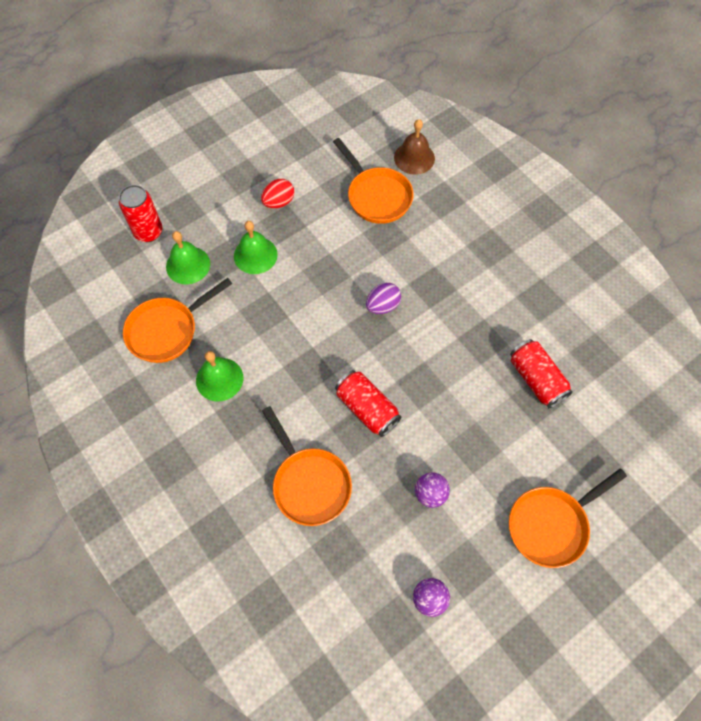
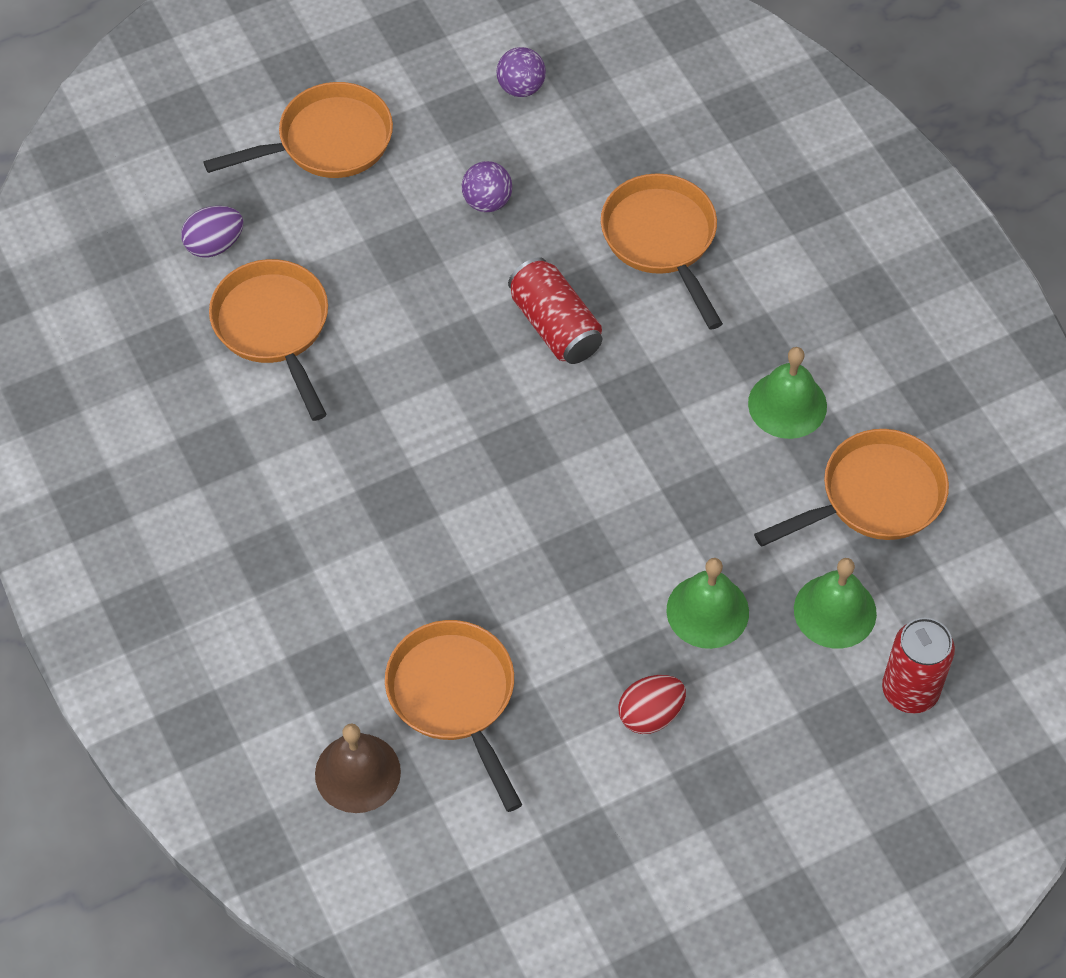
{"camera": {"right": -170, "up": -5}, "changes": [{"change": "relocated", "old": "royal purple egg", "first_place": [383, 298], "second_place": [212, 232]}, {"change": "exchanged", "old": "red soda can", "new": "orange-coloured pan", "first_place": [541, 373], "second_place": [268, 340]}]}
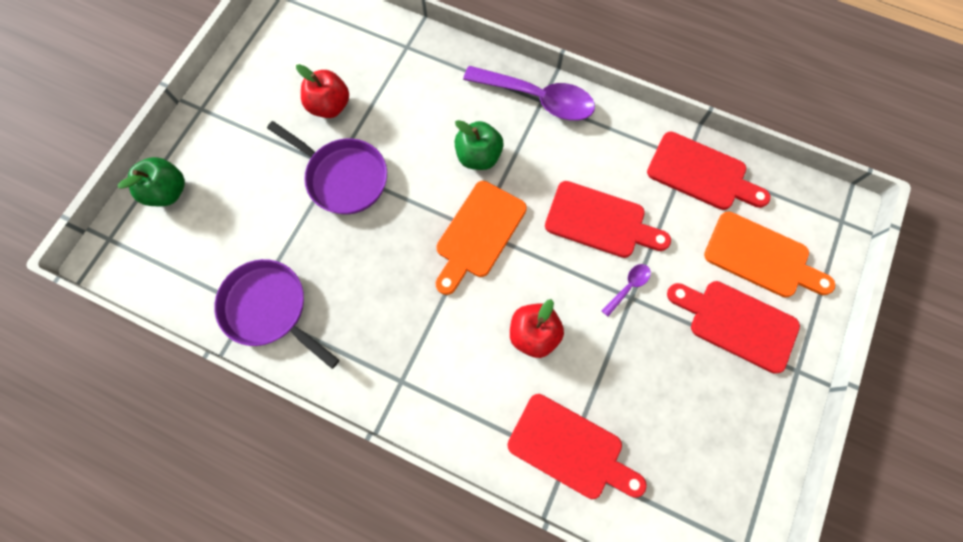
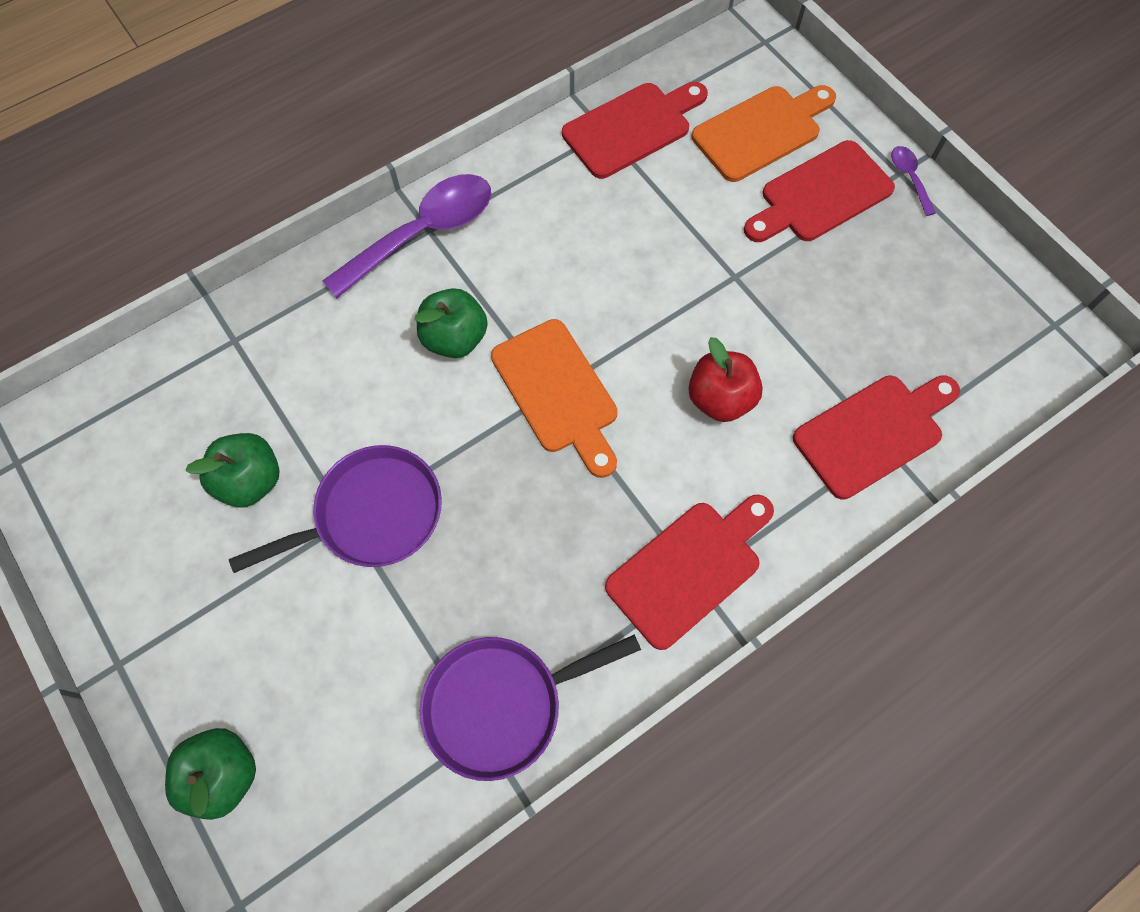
{"camera": {"right": -60, "up": -5}, "changes": [{"change": "relocated", "old": "red bread board", "first_place": [608, 219], "second_place": [689, 572]}, {"change": "relocated", "old": "royal purple teaspoon", "first_place": [626, 290], "second_place": [913, 181]}, {"change": "colour", "old": "red apple fruit", "new": "emerald apple fruit", "first_place": [322, 91], "second_place": [232, 470]}]}
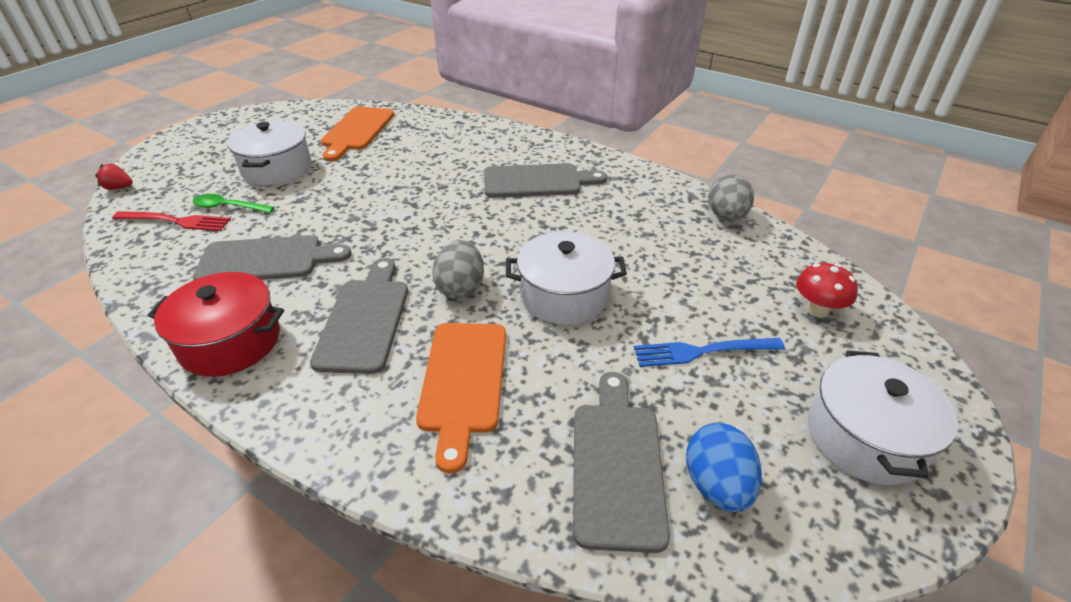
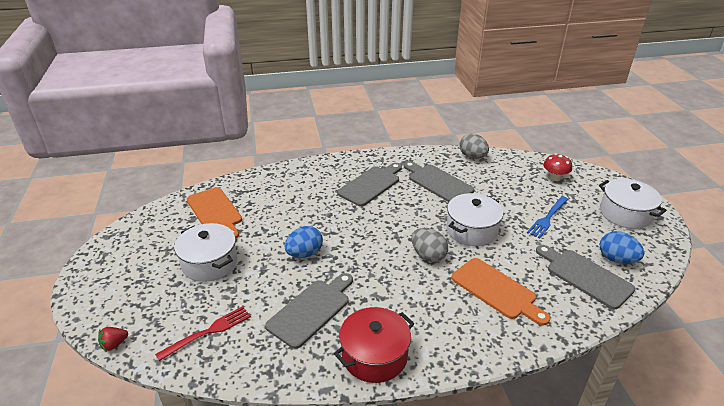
{"camera": {"right": -45, "up": -5}, "changes": [{"change": "missing", "old": "emerald teaspoon", "first_place": [233, 203]}, {"change": "appeared", "new": "blue egg", "second_place": [304, 242]}, {"change": "relocated", "old": "ash-grey bread board", "first_place": [359, 316], "second_place": [439, 181]}]}
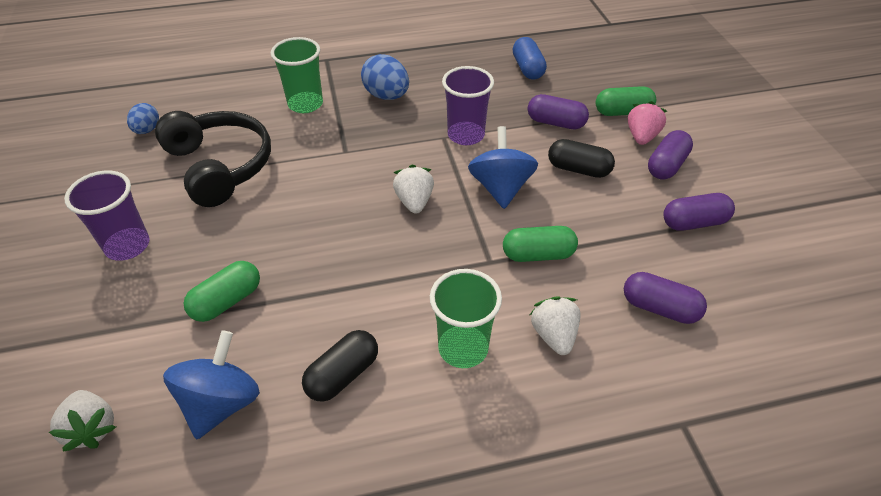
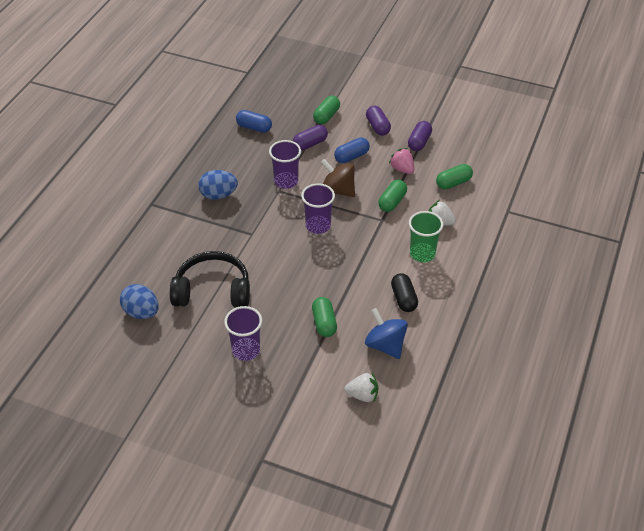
{"camera": {"right": -55, "up": 0}, "changes": [{"change": "missing", "old": "emerald beaker", "first_place": [297, 75]}, {"change": "relocated", "old": "pink toy strawberry", "first_place": [647, 123], "second_place": [401, 161]}, {"change": "exchanged", "old": "pure white toy strawberry", "new": "royal purple beaker", "first_place": [413, 189], "second_place": [318, 208]}, {"change": "colour", "old": "blue spinning top", "new": "brown spinning top", "first_place": [503, 167], "second_place": [338, 178]}, {"change": "colour", "old": "ebony pill shape", "new": "blue pill shape", "first_place": [581, 158], "second_place": [352, 150]}, {"change": "colour", "old": "royal purple pill shape", "new": "emerald pill shape", "first_place": [665, 298], "second_place": [454, 177]}, {"change": "size", "old": "blue egg", "first_place": [143, 118], "second_place": [139, 301], "factor": 1.6}]}
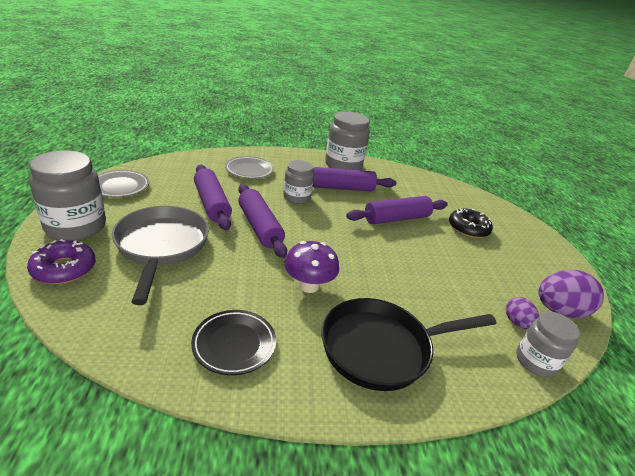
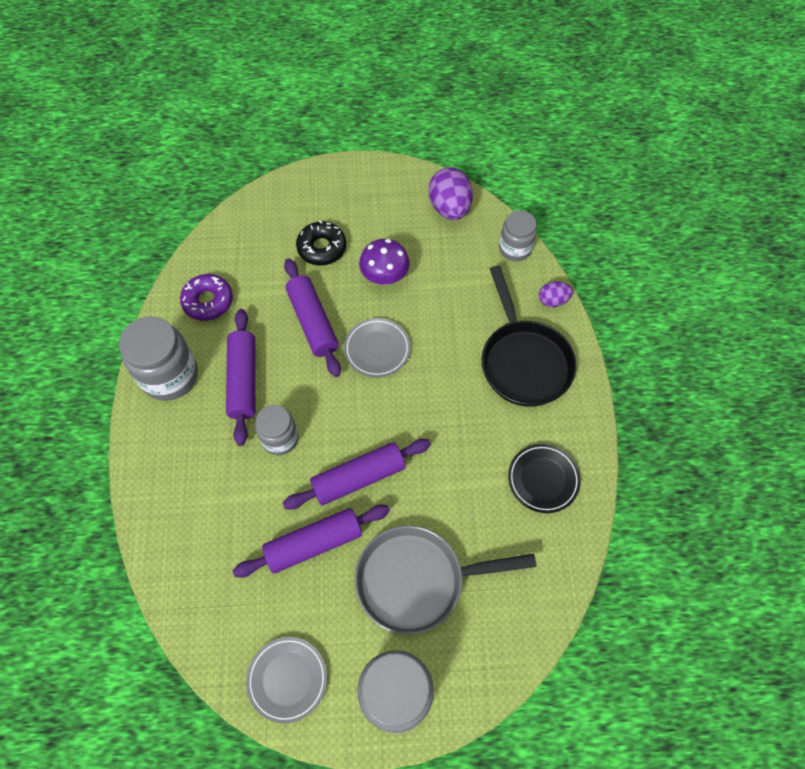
{"camera": {"right": -85, "up": 30}, "changes": [{"change": "relocated", "old": "royal purple donut", "first_place": [61, 261], "second_place": [206, 297]}, {"change": "relocated", "old": "ash-grey dinner plate", "first_place": [249, 167], "second_place": [377, 347]}, {"change": "relocated", "old": "royal purple mushroom", "first_place": [312, 267], "second_place": [384, 262]}, {"change": "relocated", "old": "royal purple egg", "first_place": [522, 313], "second_place": [556, 294]}]}
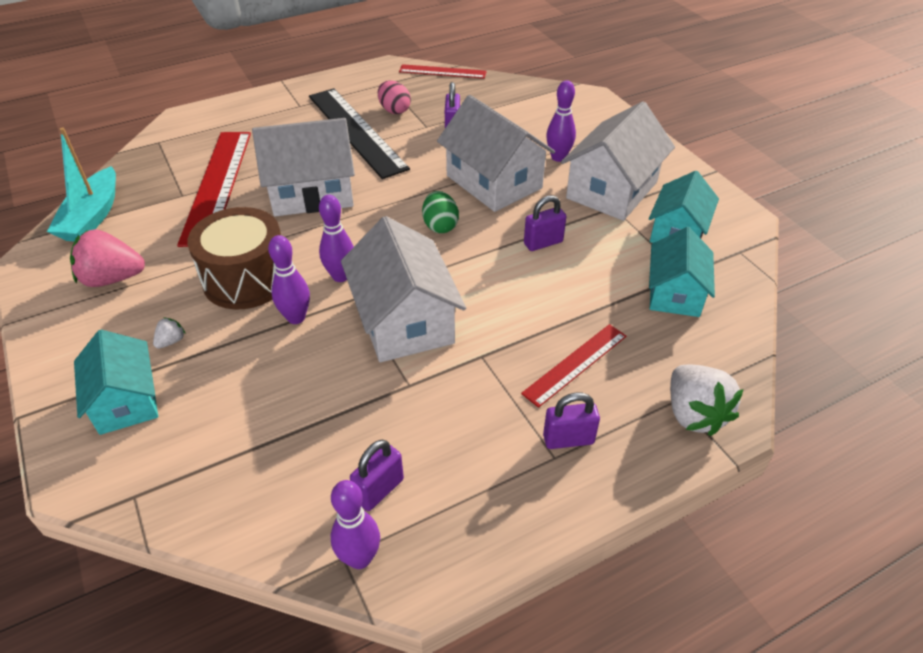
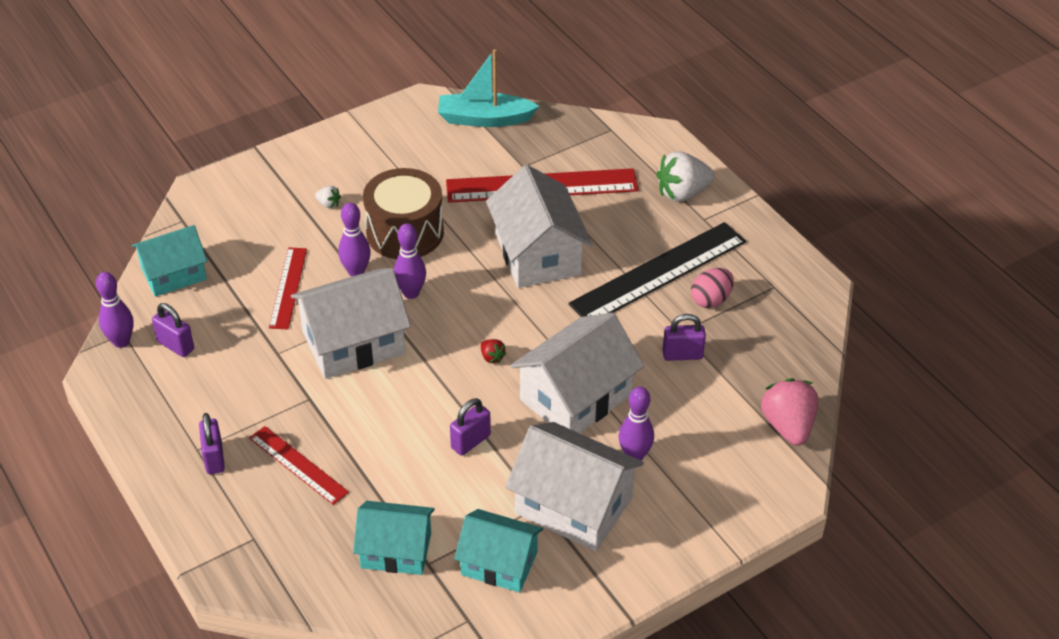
{"camera": {"right": 85, "up": 0}, "changes": [{"change": "relocated", "old": "pink toy strawberry", "first_place": [107, 258], "second_place": [789, 412]}, {"change": "relocated", "old": "aqua cottage", "first_place": [116, 382], "second_place": [169, 261]}, {"change": "relocated", "old": "red ruler", "first_place": [443, 71], "second_place": [288, 288]}, {"change": "relocated", "old": "pure white toy strawberry", "first_place": [707, 400], "second_place": [685, 176]}, {"change": "exchanged", "old": "emerald egg", "new": "red toy strawberry", "first_place": [440, 212], "second_place": [494, 351]}, {"change": "spun", "old": "royal purple lock", "first_place": [545, 223], "second_place": [470, 427], "degrees": 75}]}
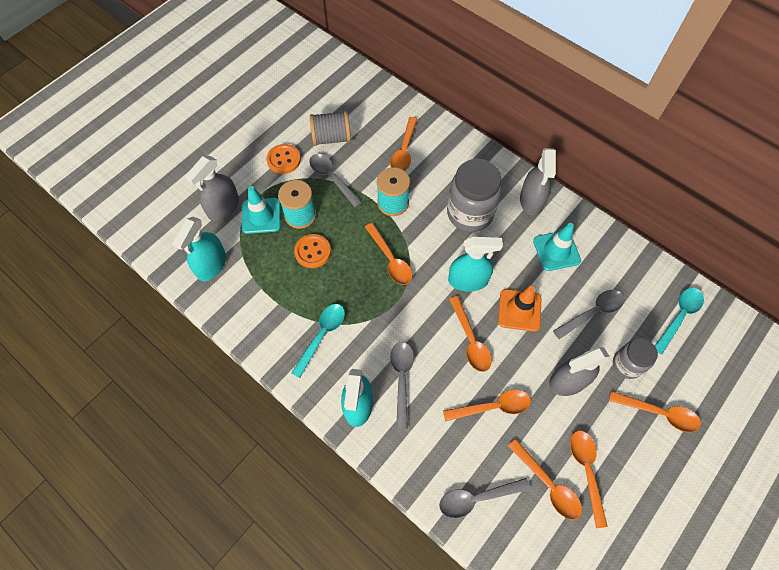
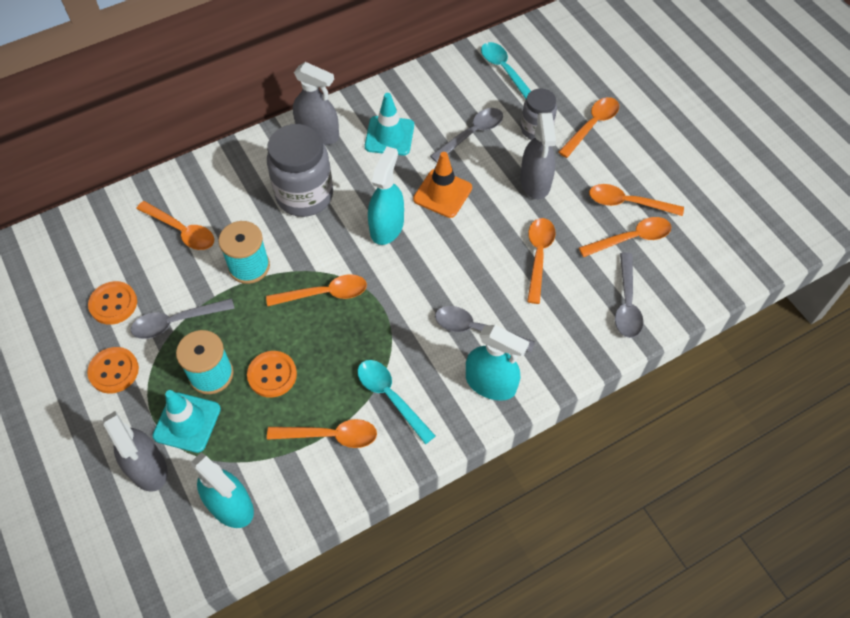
{"camera": {"right": -70, "up": -5}, "changes": [{"change": "relocated", "old": "orange-coloured teaspoon", "first_place": [470, 334], "second_place": [322, 433]}, {"change": "exchanged", "old": "ash-grey reel of thread", "new": "orange-coloured sewing button", "first_place": [330, 128], "second_place": [112, 303]}, {"change": "spun", "old": "ash-grey teaspoon", "first_place": [588, 314], "second_place": [466, 135], "degrees": 60}]}
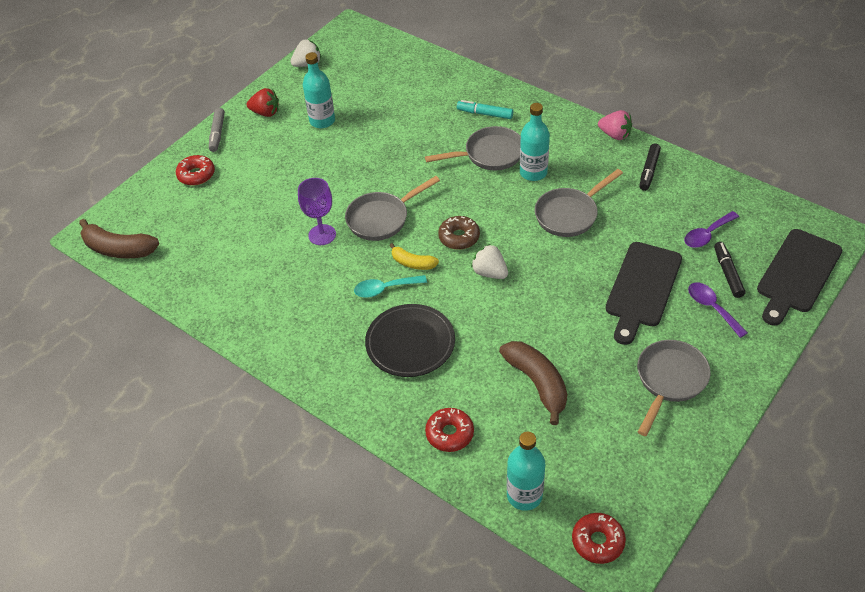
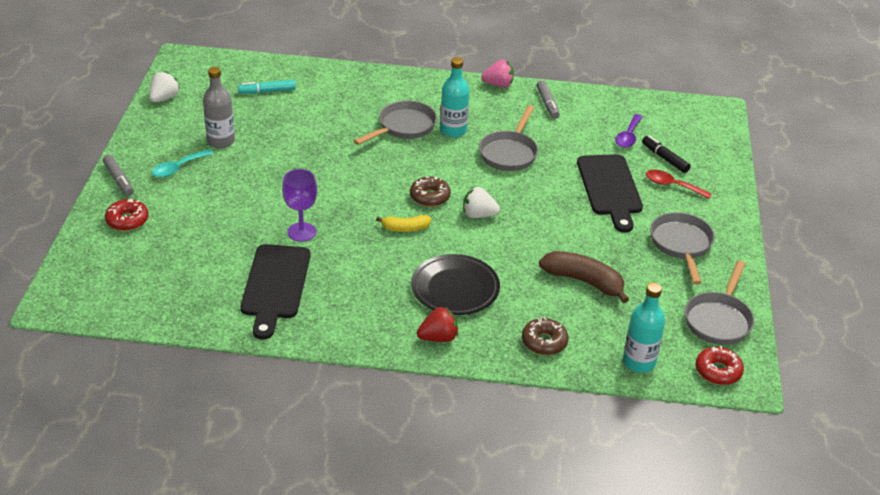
{"camera": {"right": -35, "up": -10}, "changes": [{"change": "missing", "old": "brown banana", "first_place": [119, 238]}, {"change": "relocated", "old": "red toy strawberry", "first_place": [262, 102], "second_place": [437, 324]}, {"change": "relocated", "old": "ash-grey pan", "first_place": [392, 208], "second_place": [719, 302]}, {"change": "relocated", "old": "aqua teaspoon", "first_place": [390, 286], "second_place": [182, 163]}, {"change": "relocated", "old": "aqua marker", "first_place": [485, 109], "second_place": [267, 87]}, {"change": "relocated", "old": "ebony bread board", "first_place": [799, 277], "second_place": [276, 291]}, {"change": "colour", "old": "aqua flask", "new": "ash-grey flask", "first_place": [319, 90], "second_place": [219, 107]}, {"change": "colour", "old": "red donut", "new": "brown donut", "first_place": [449, 430], "second_place": [545, 336]}, {"change": "colour", "old": "ebony marker", "new": "ash-grey marker", "first_place": [650, 167], "second_place": [548, 99]}, {"change": "colour", "old": "royal purple teaspoon", "new": "red teaspoon", "first_place": [718, 310], "second_place": [679, 184]}]}
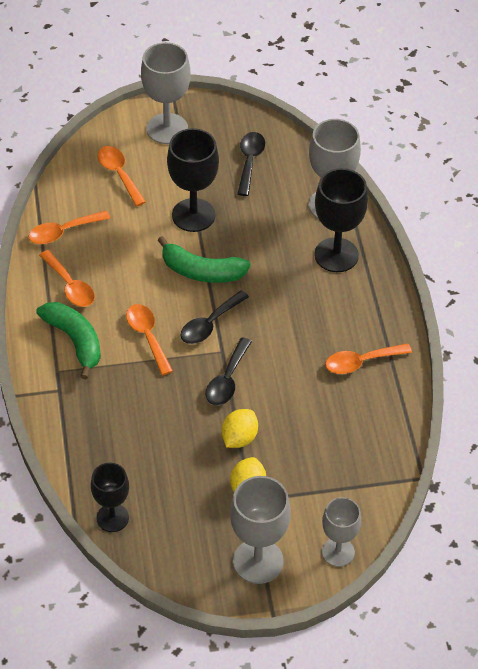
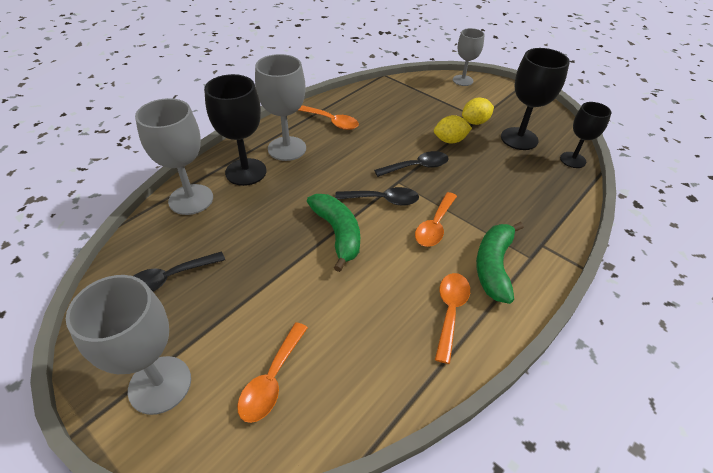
{"camera": {"right": -130, "up": -5}, "changes": [{"change": "missing", "old": "orange-coloured teaspoon", "first_place": [69, 227]}, {"change": "relocated", "old": "ebony goblet", "first_place": [193, 180], "second_place": [535, 99]}, {"change": "relocated", "old": "ash-grey goblet", "first_place": [260, 530], "second_place": [280, 107]}]}
